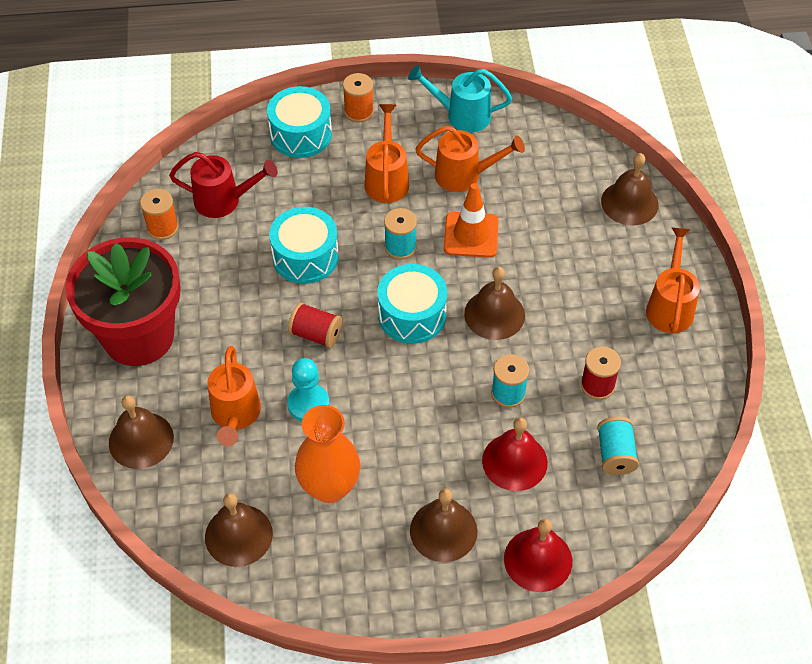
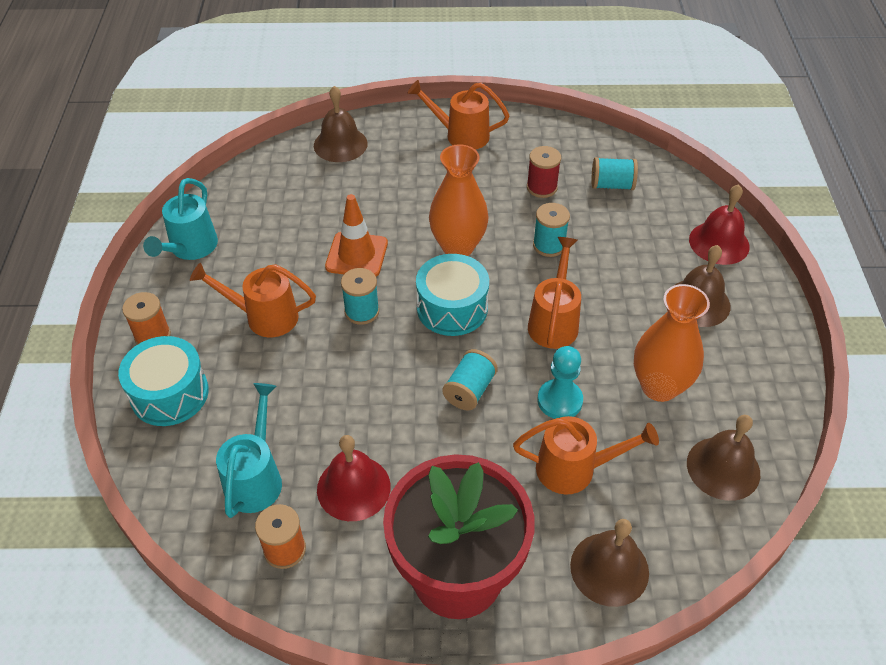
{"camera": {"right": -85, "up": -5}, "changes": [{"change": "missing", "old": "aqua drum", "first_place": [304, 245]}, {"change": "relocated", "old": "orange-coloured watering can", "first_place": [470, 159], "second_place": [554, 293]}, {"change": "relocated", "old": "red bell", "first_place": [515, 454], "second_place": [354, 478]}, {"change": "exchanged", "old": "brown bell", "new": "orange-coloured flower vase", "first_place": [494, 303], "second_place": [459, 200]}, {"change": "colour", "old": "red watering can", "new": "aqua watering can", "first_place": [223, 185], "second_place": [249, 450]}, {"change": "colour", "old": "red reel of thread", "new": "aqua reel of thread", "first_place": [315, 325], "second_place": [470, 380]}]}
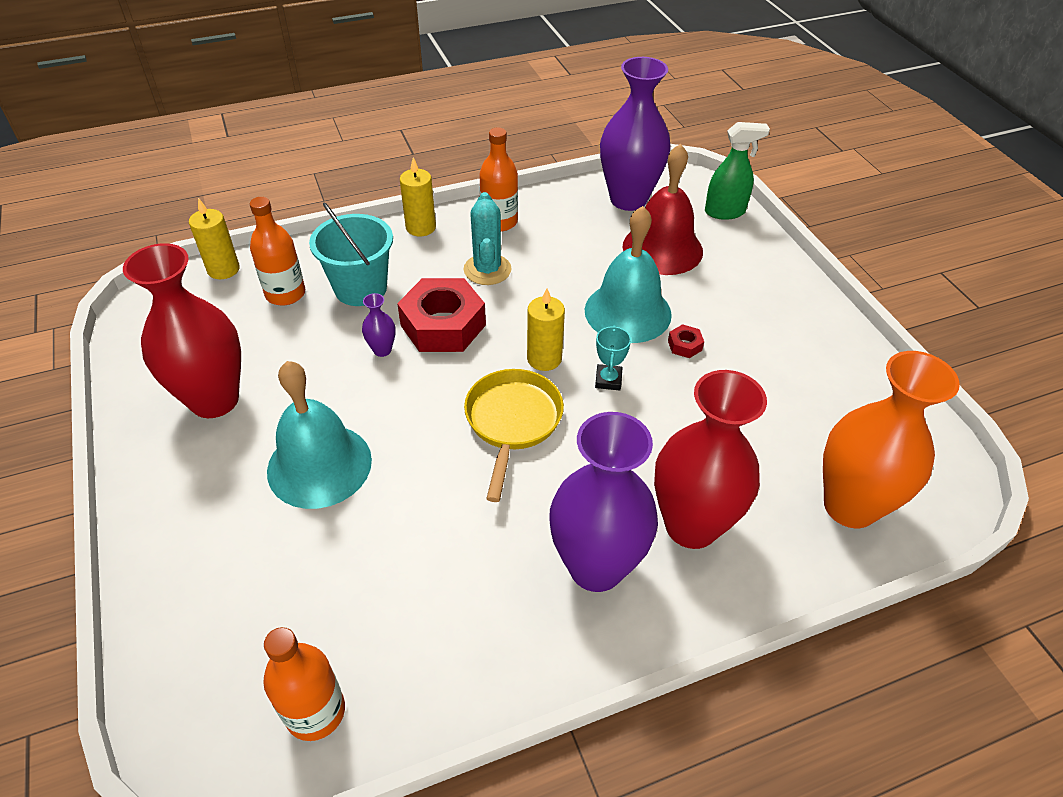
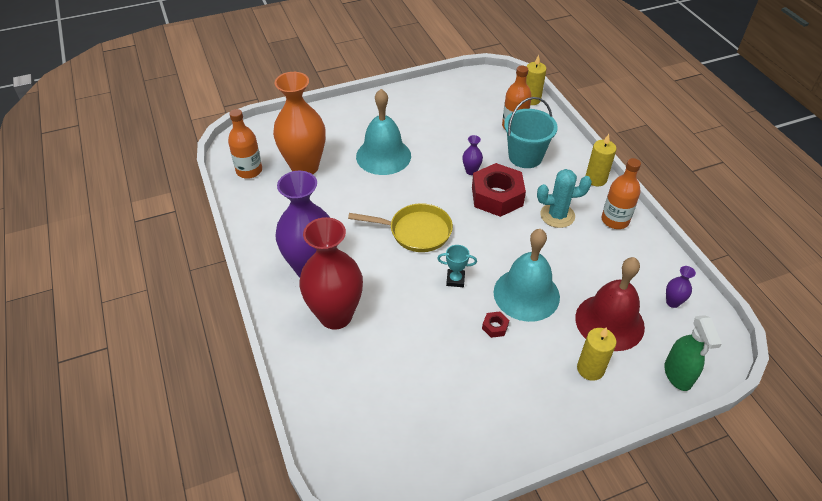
{"camera": {"right": 90, "up": 0}, "changes": [{"change": "missing", "old": "red flower vase", "first_place": [182, 330]}, {"change": "relocated", "old": "yellow candle", "first_place": [546, 329], "second_place": [597, 354]}, {"change": "relocated", "old": "orange-coloured flower vase", "first_place": [891, 439], "second_place": [299, 123]}, {"change": "size", "old": "royal purple flower vase", "first_place": [635, 134], "second_place": [681, 287], "factor": 0.4}]}
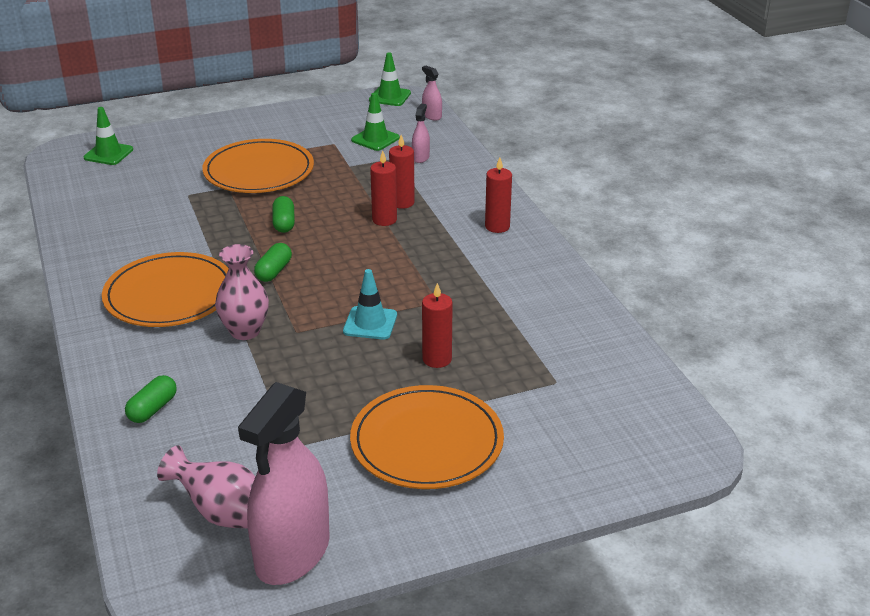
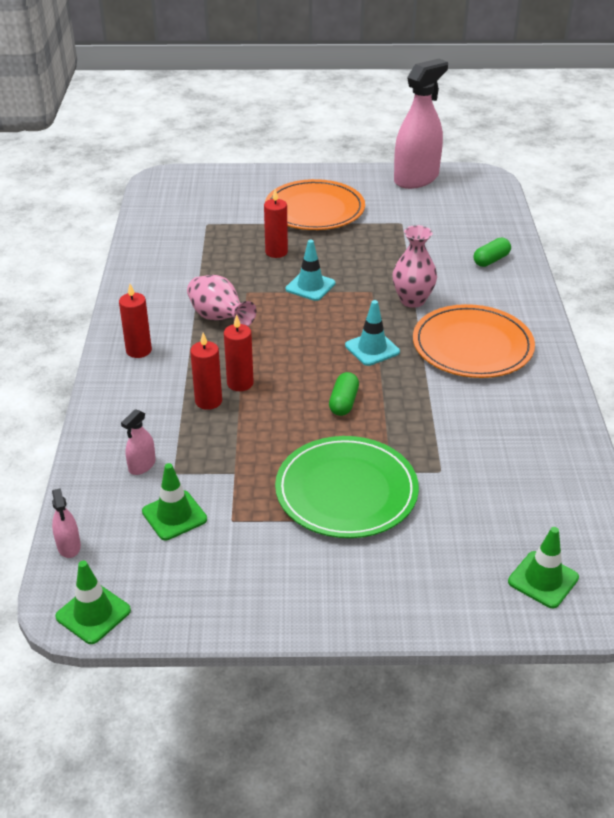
{"camera": {"right": -160, "up": 5}, "changes": [{"change": "relocated", "old": "pink flower vase", "first_place": [206, 487], "second_place": [221, 300]}, {"change": "exchanged", "old": "emerald pill shape", "new": "aqua road cone", "first_place": [273, 262], "second_place": [372, 333]}, {"change": "colour", "old": "orange-coloured dinner plate", "new": "emerald dinner plate", "first_place": [258, 166], "second_place": [347, 487]}]}
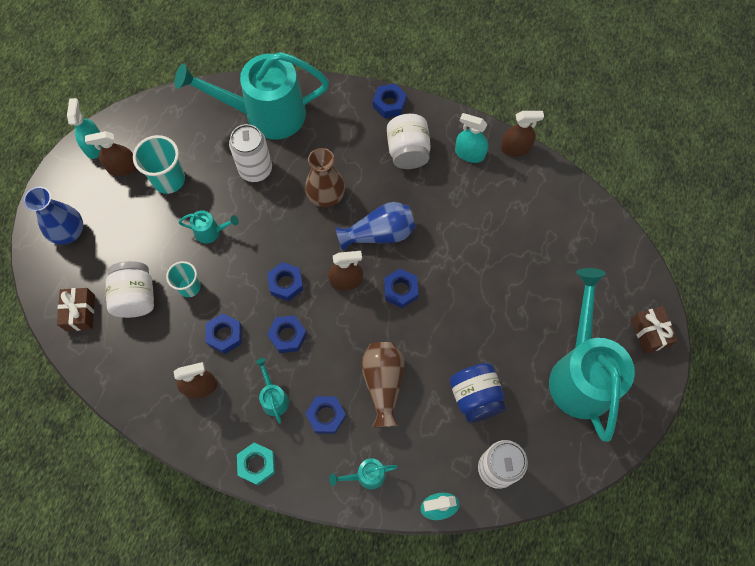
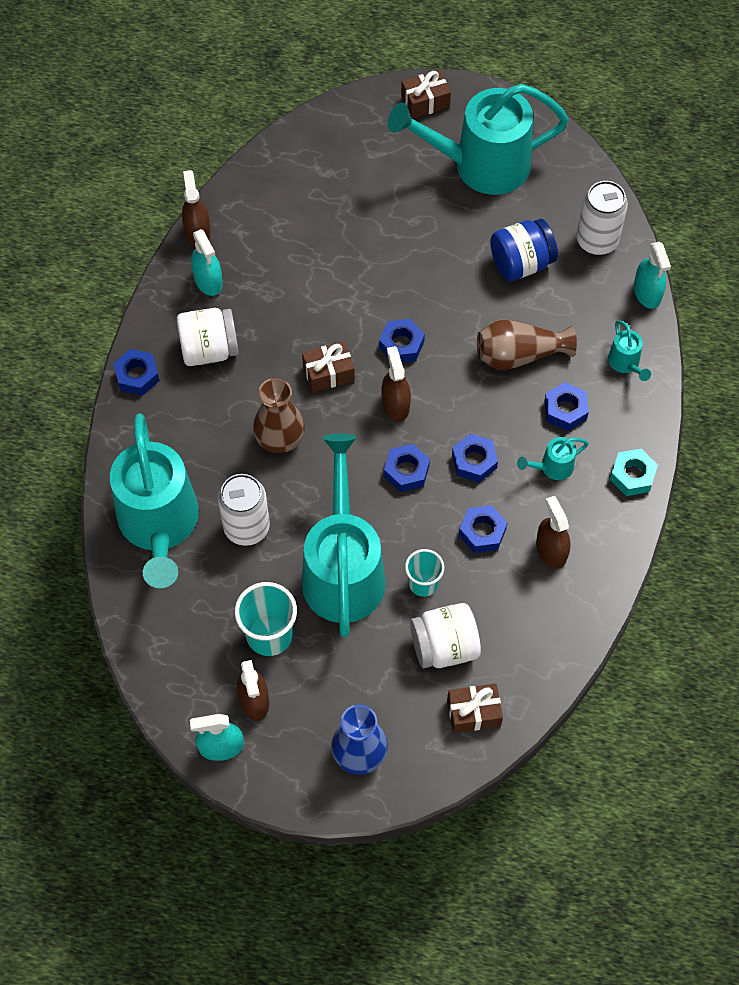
{"camera": {"right": -95, "up": -5}, "changes": [{"change": "exchanged", "old": "blue flower vase", "new": "brown gift", "first_place": [375, 226], "second_place": [328, 367]}, {"change": "spun", "old": "aqua sprayer", "first_place": [471, 138], "second_place": [207, 262], "degrees": -45}, {"change": "size", "old": "aqua watering can", "first_place": [208, 227], "second_place": [344, 535], "factor": 2.47}]}
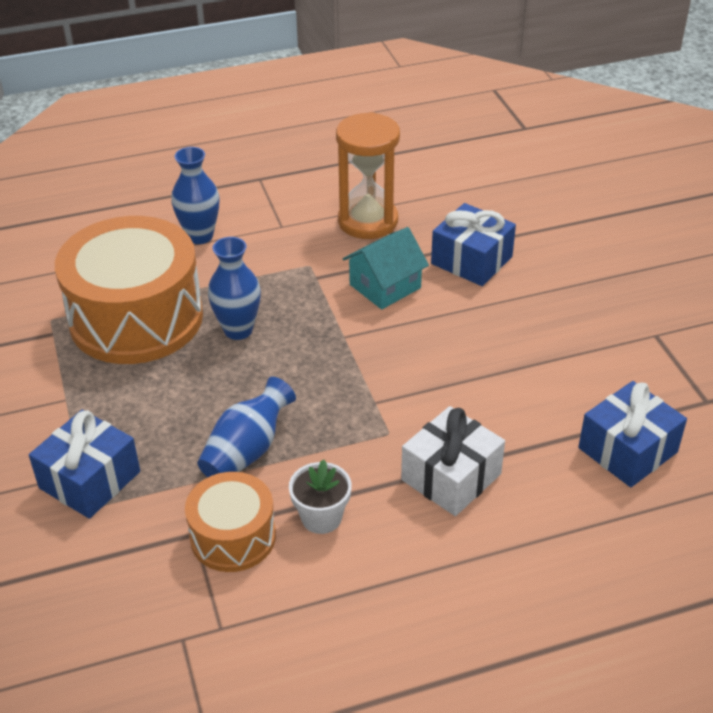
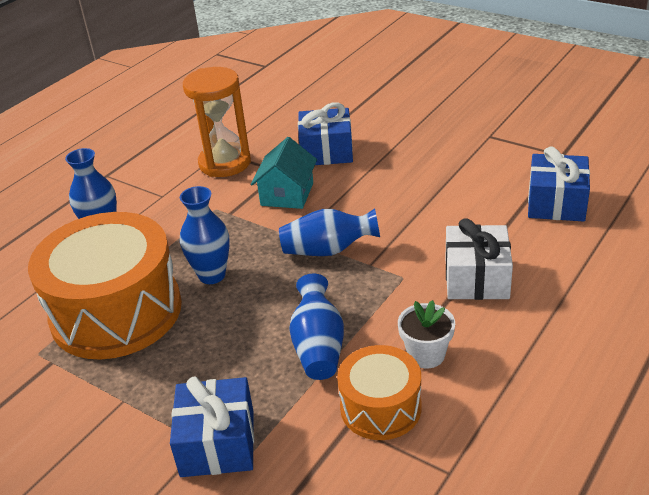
{"camera": {"right": -35, "up": -5}, "changes": [{"change": "appeared", "new": "blue flower vase", "second_place": [329, 232]}]}
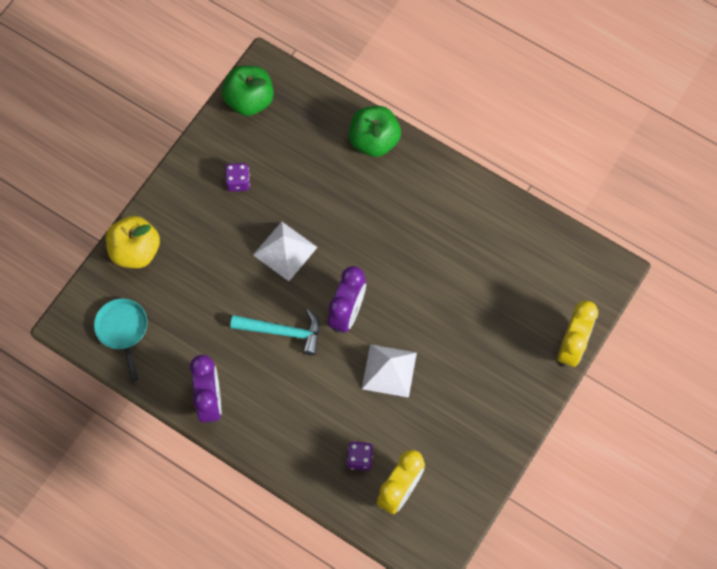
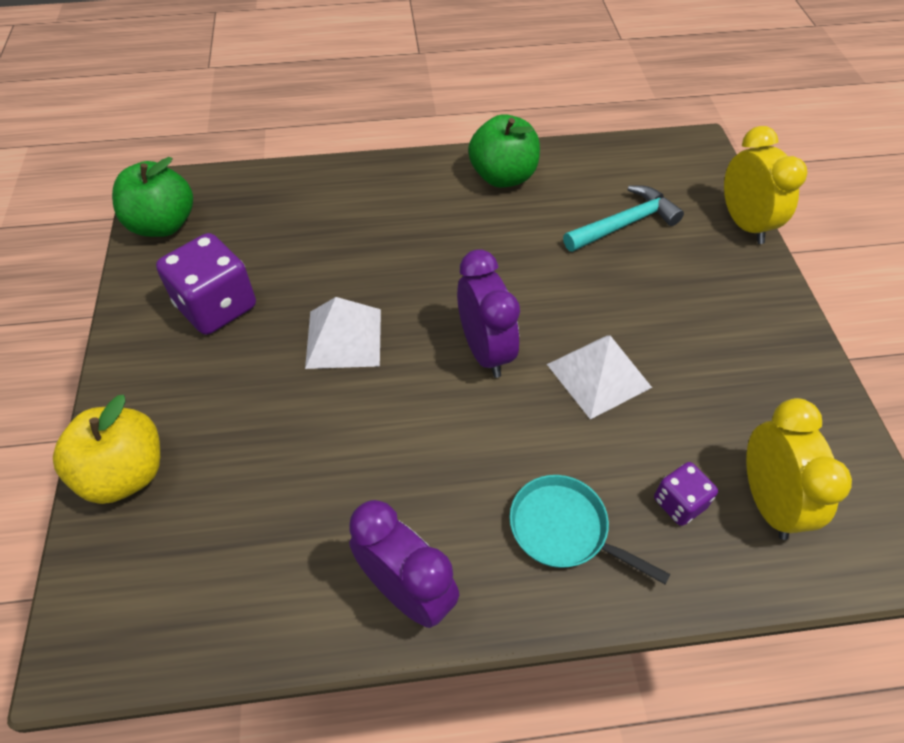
{"camera": {"right": -40, "up": -15}, "changes": [{"change": "relocated", "old": "aqua pan", "first_place": [120, 340], "second_place": [590, 530]}, {"change": "relocated", "old": "aqua carpenter's hammer", "first_place": [275, 332], "second_place": [623, 218]}, {"change": "relocated", "old": "emerald apple fruit", "first_place": [375, 131], "second_place": [504, 151]}, {"change": "size", "old": "royal purple game die", "first_place": [237, 177], "second_place": [206, 284], "factor": 1.87}]}
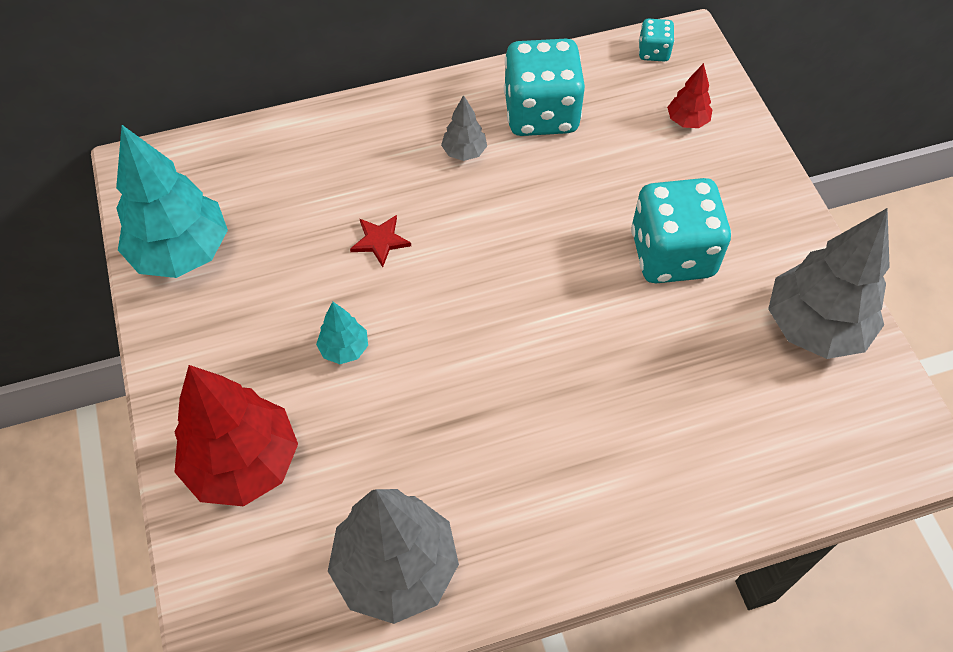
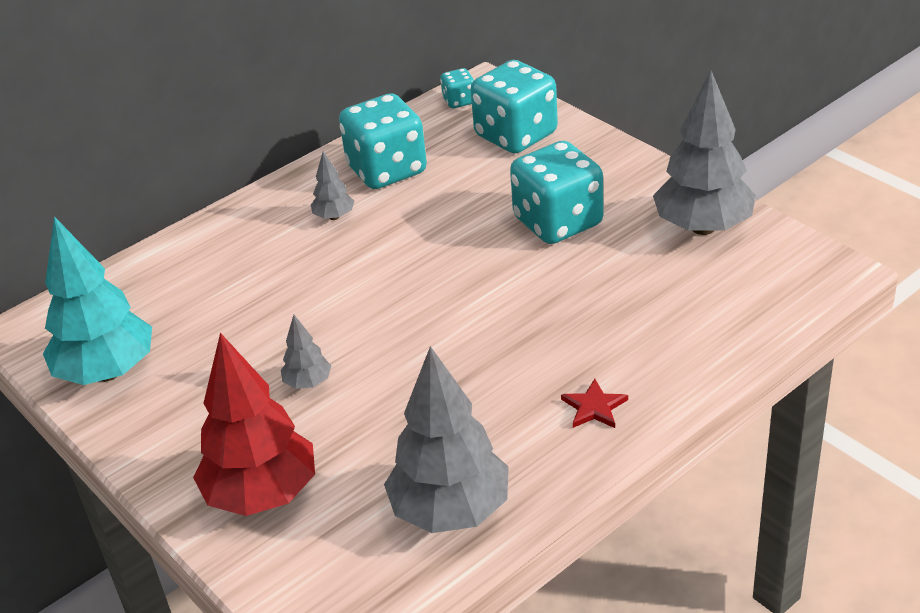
{"camera": {"right": -20, "up": -20}, "changes": [{"change": "relocated", "old": "red star", "first_place": [380, 241], "second_place": [594, 403]}, {"change": "exchanged", "old": "red tree", "new": "aqua game die", "first_place": [690, 95], "second_place": [514, 106]}, {"change": "colour", "old": "aqua tree", "new": "ash-grey tree", "first_place": [342, 333], "second_place": [306, 352]}]}
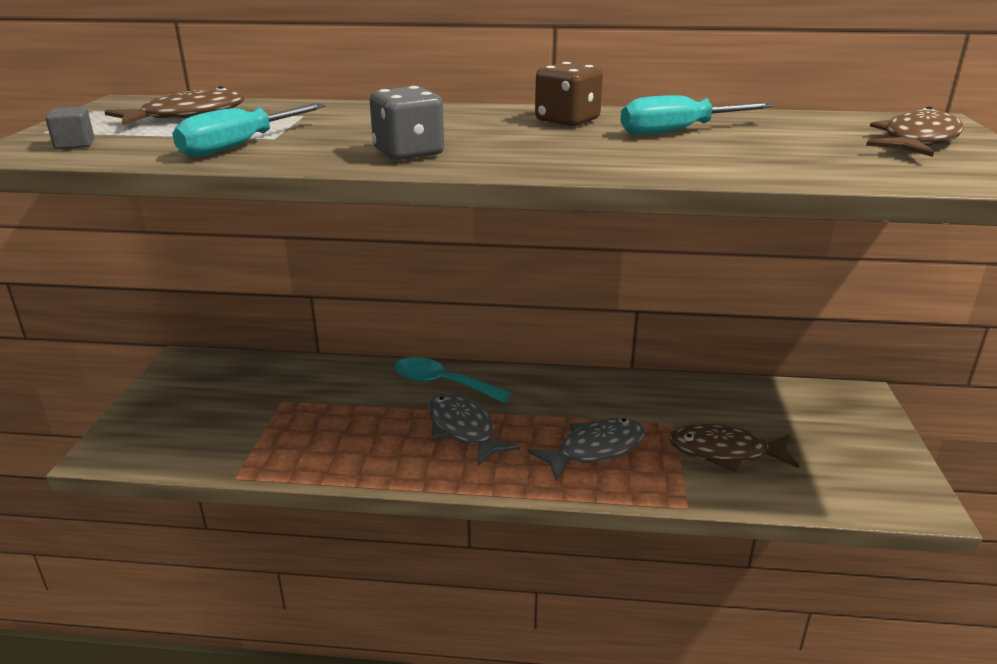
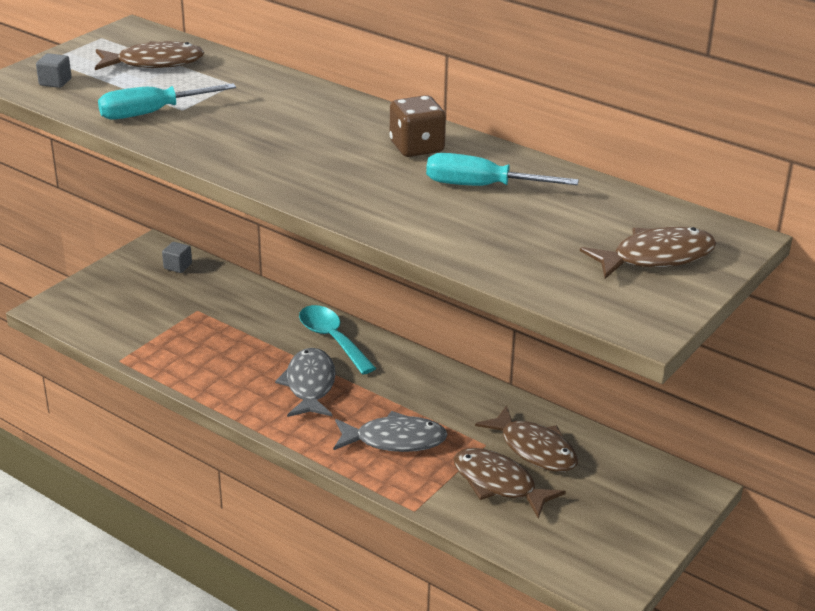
{"camera": {"right": 30, "up": 5}, "changes": [{"change": "missing", "old": "ash-grey game die", "first_place": [407, 123]}, {"change": "appeared", "new": "ash-grey solid cube", "second_place": [177, 257]}, {"change": "appeared", "new": "brown fish figure", "second_place": [526, 438]}]}
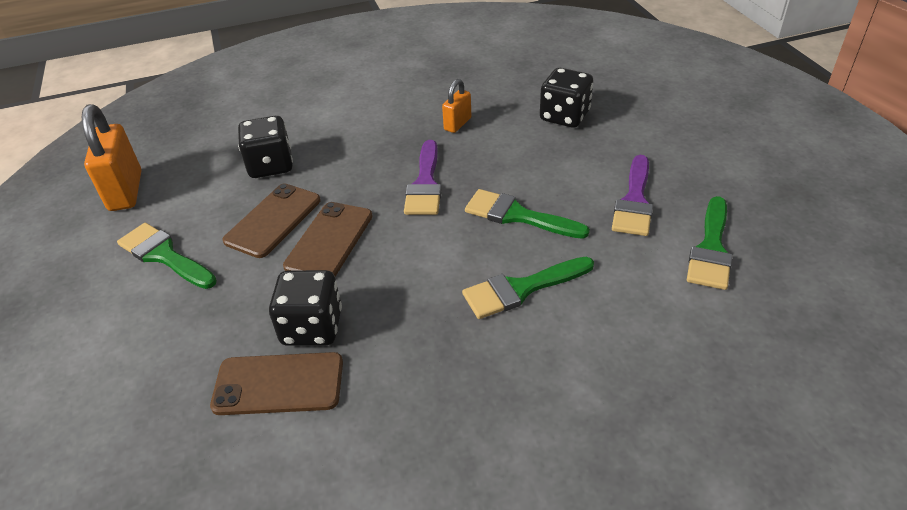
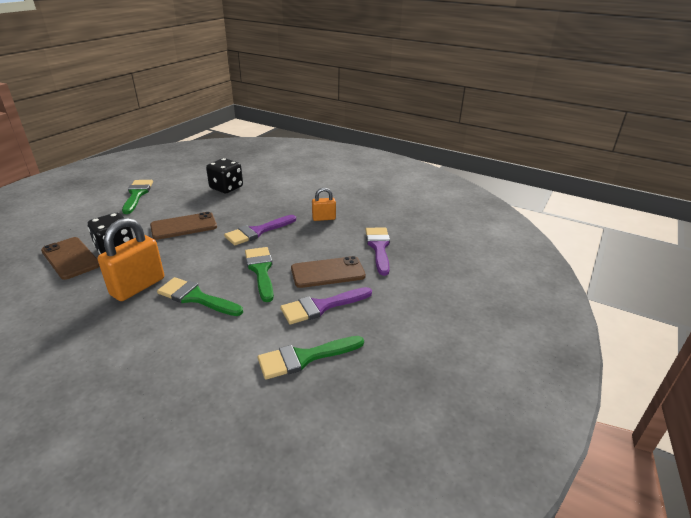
{"camera": {"right": 45, "up": -10}, "changes": [{"change": "relocated", "old": "orange-coloured lock", "first_place": [111, 157], "second_place": [131, 259]}, {"change": "relocated", "old": "brown mobile phone", "first_place": [271, 220], "second_place": [328, 272]}, {"change": "exchanged", "old": "ebony game die", "new": "royal purple brush", "first_place": [566, 98], "second_place": [378, 252]}]}
